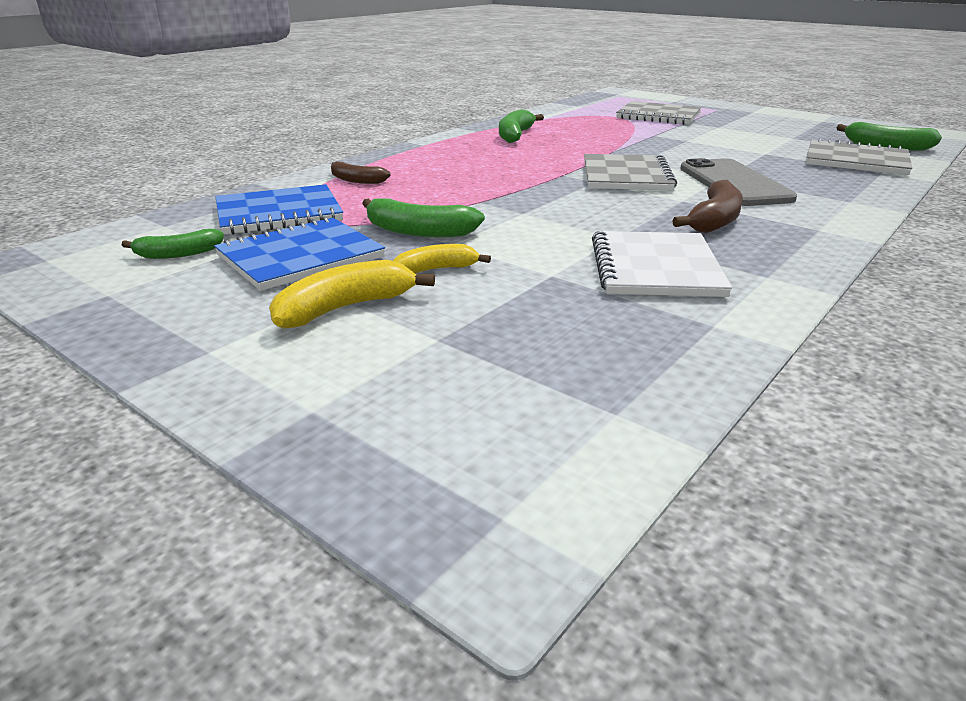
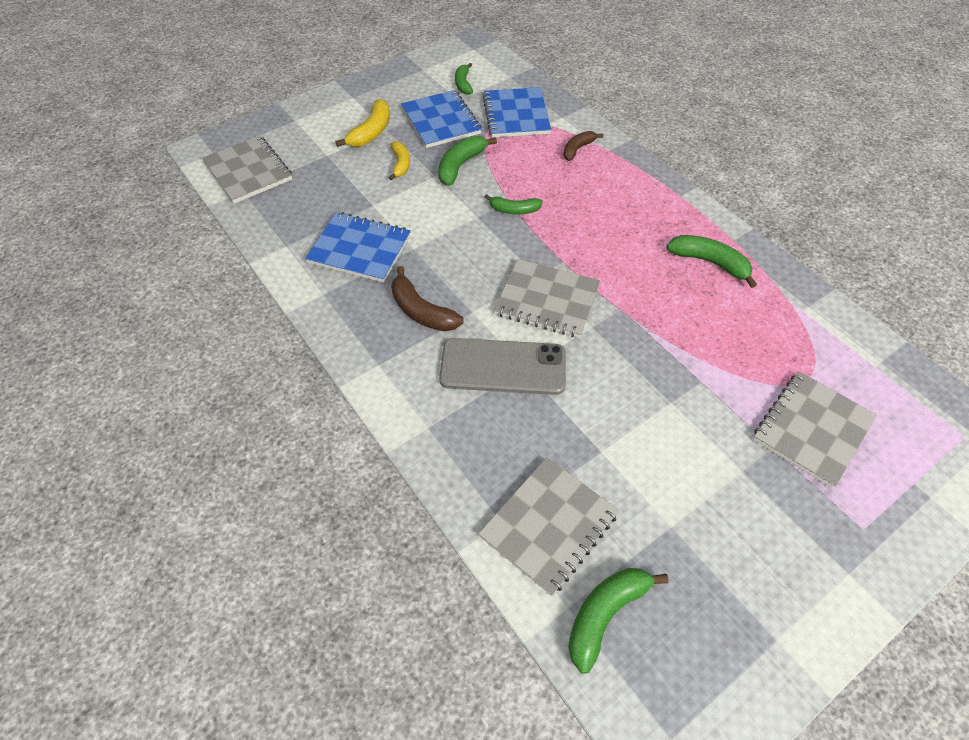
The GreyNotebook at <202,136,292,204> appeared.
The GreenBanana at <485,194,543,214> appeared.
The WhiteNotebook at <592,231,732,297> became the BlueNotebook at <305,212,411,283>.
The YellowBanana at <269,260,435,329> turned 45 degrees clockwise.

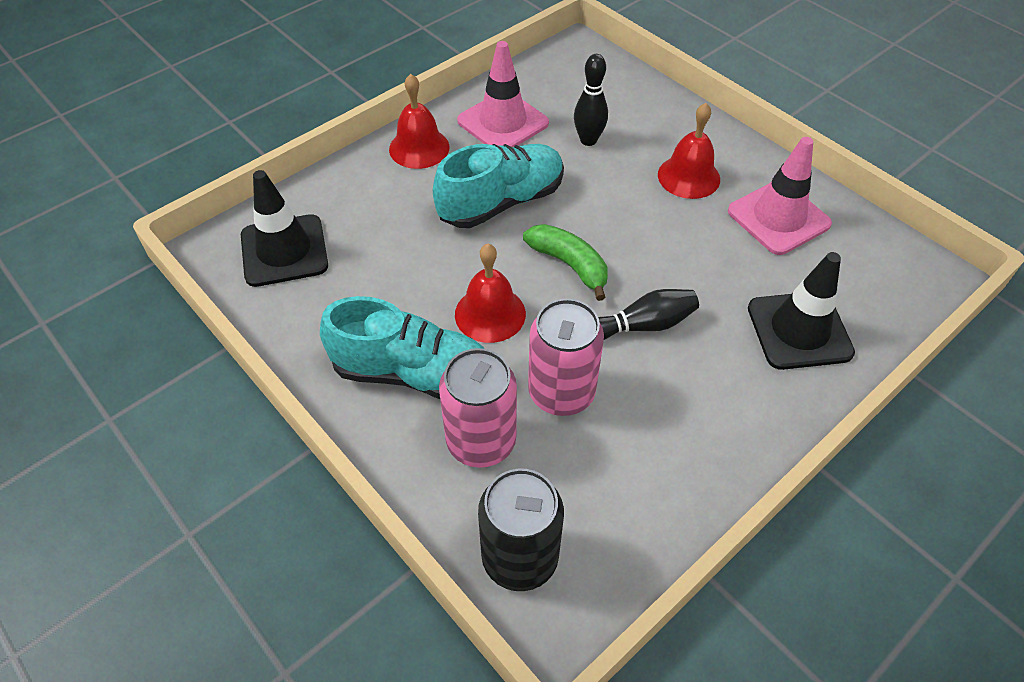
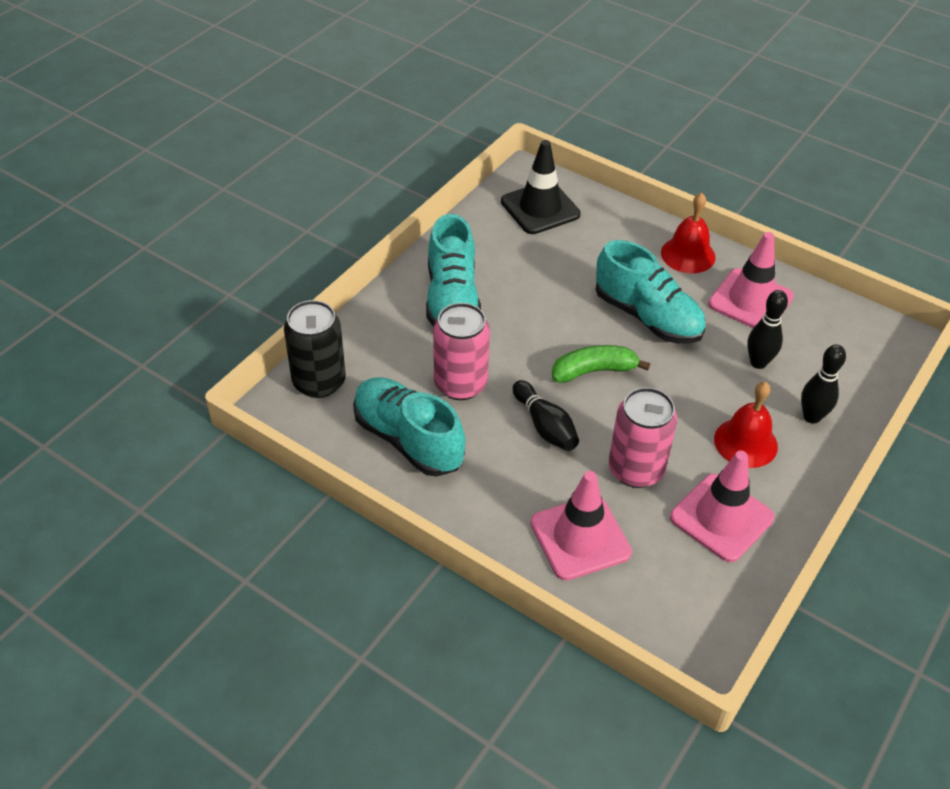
The RedBell at <455,244,526,343> disappeared.
The TurquoiseShoe at <353,377,466,477> appeared.
The BlackBowlingPin at <801,345,846,424> appeared.
The PinkCan moved from <439,348,517,468> to <609,387,677,488>.
The BlackTrafficCone at <748,252,855,370> became the PinkTrafficCone at <531,471,632,580>.
The GreenBanana at <523,224,608,301> turned 135 degrees counterclockwise.

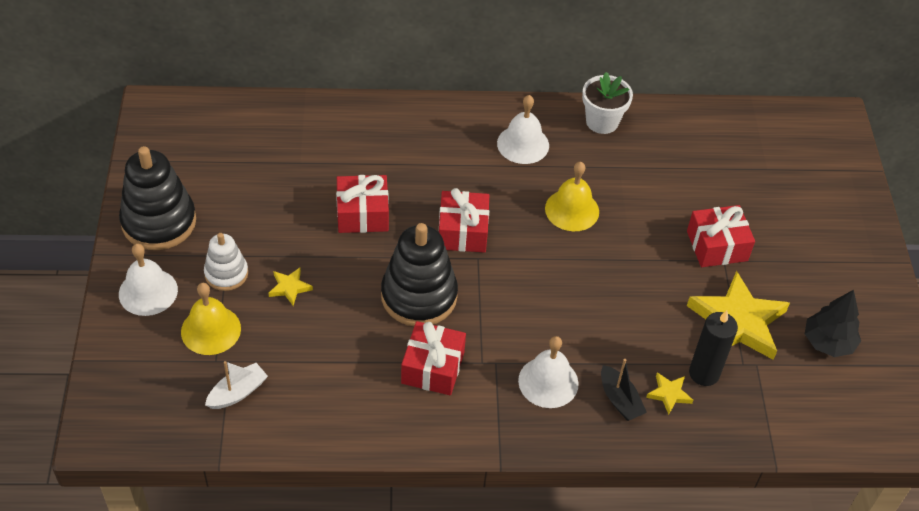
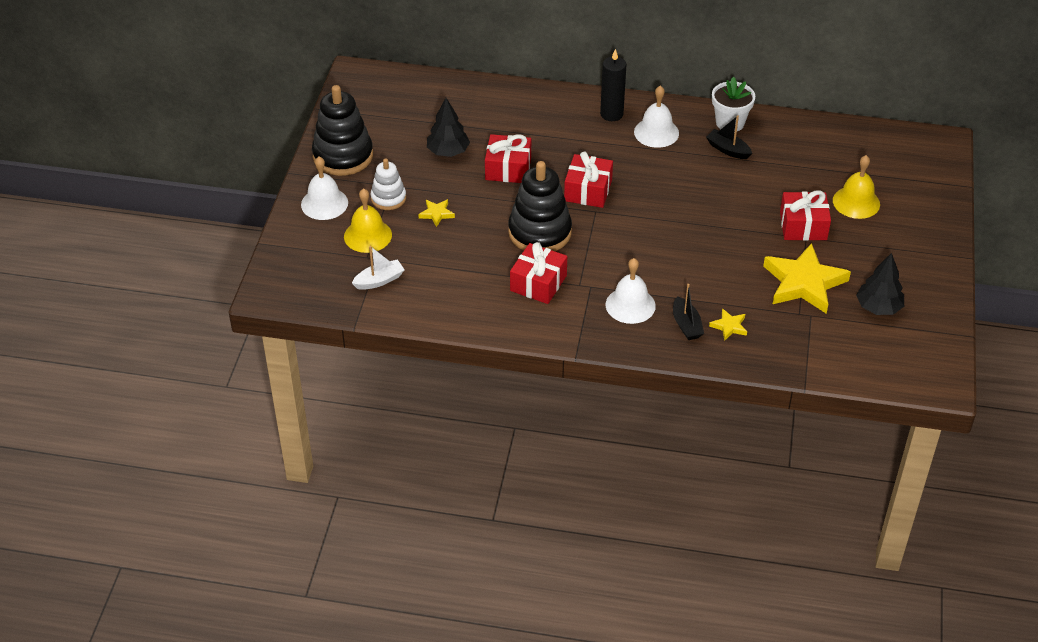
The BlackTree at <427,98,470,157> appeared.
The BlackBoat at <706,115,752,159> appeared.
The YellowBell moved from <545,162,599,231> to <833,155,880,219>.
The BlackCandle moved from <689,310,738,386> to <600,49,627,121>.

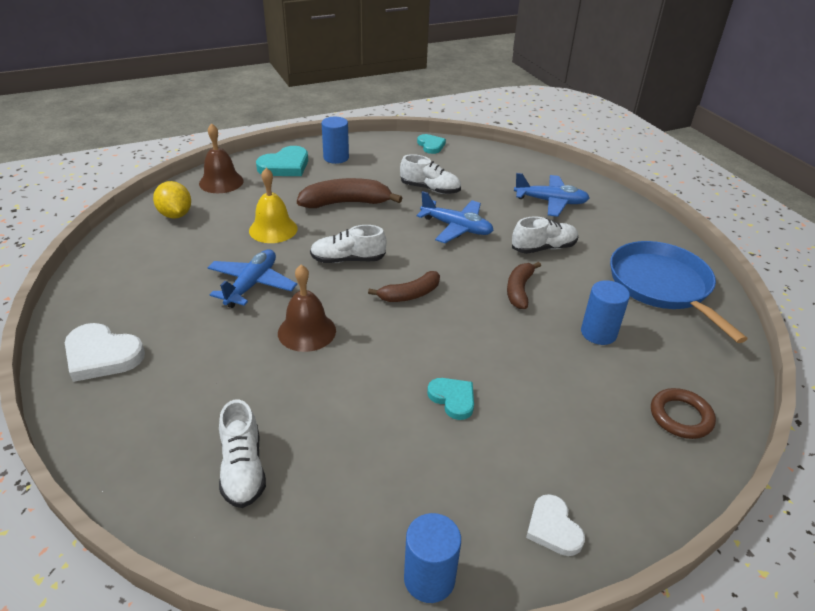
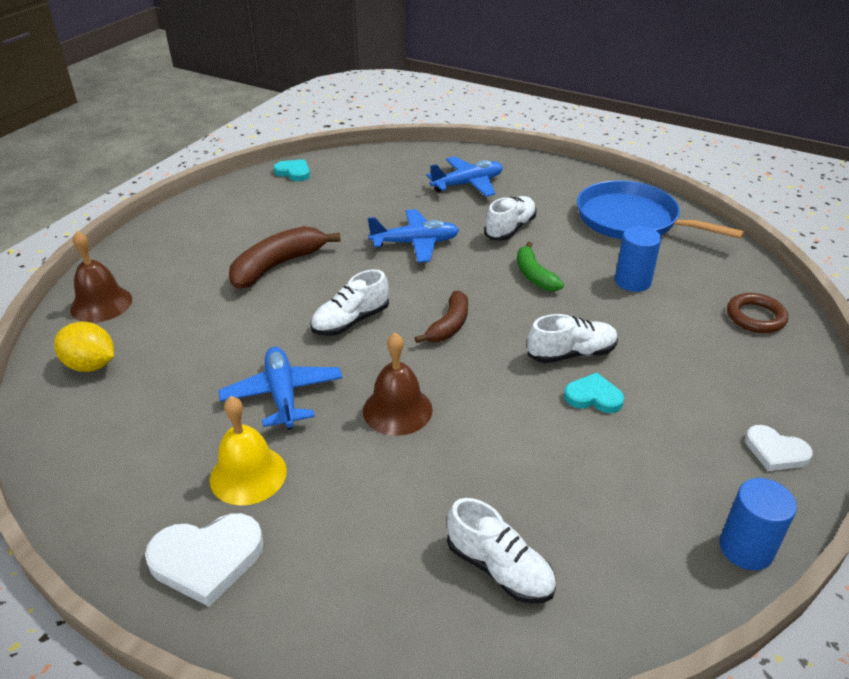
The TurquoiseHeart at <256,146,308,176> disappeared.
The BlueCylinder at <322,117,349,164> disappeared.
The YellowBell moved from <249,168,298,243> to <210,396,287,506>.
The WhiteShoe moved from <400,154,461,194> to <527,314,618,363>.
The BrownBanana at <507,262,541,309> became the GreenBanana at <517,242,564,291>.

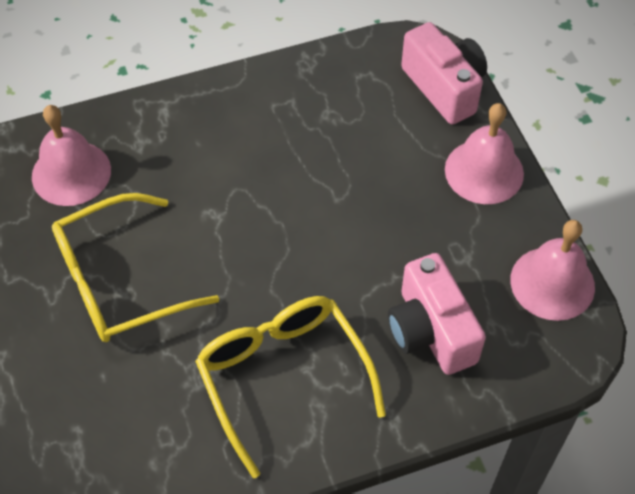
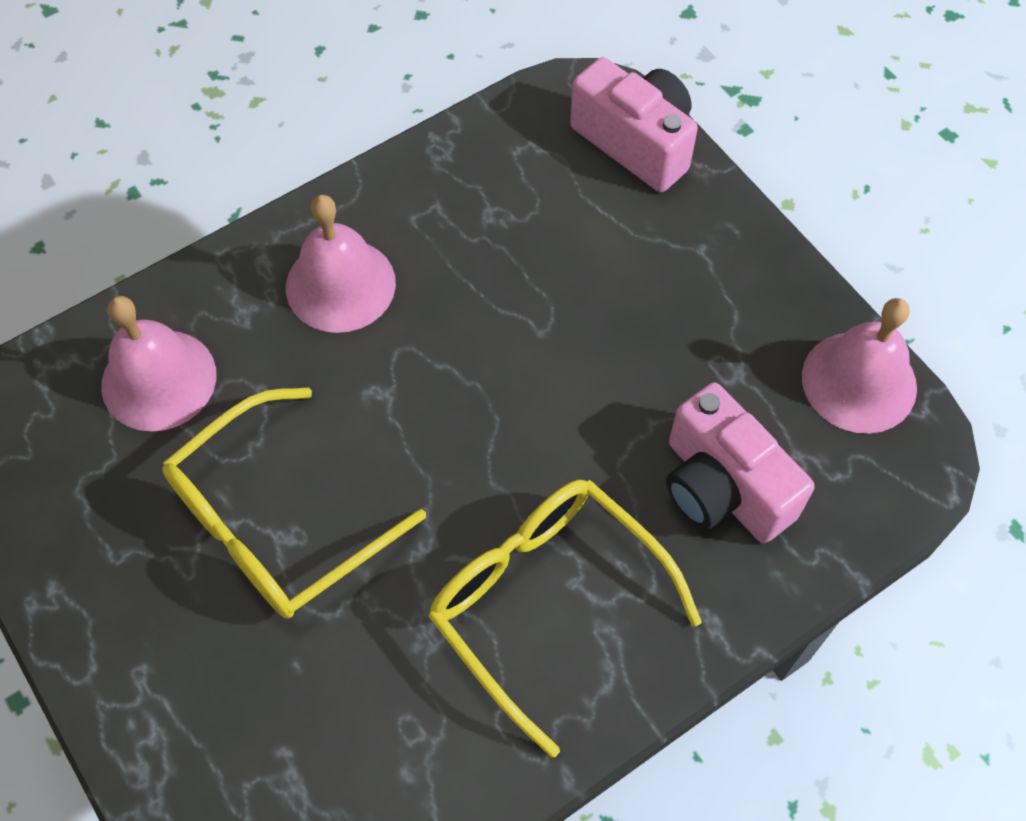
The PinkBell moved from <445,103,524,204> to <286,195,396,333>.

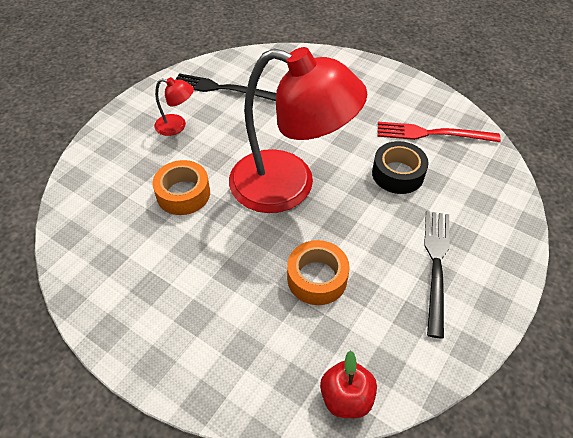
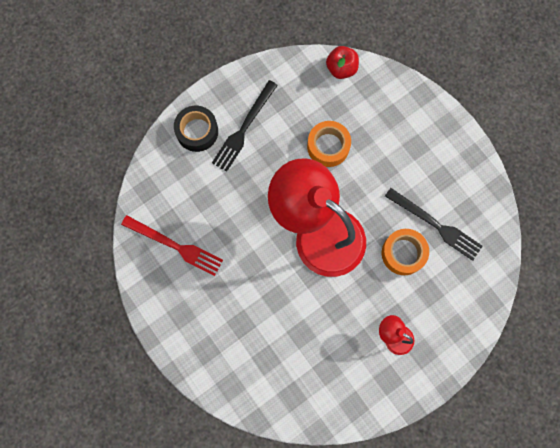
The BlackFork moved from <176,73,276,101> to <385,188,483,261>.
The BlackTape moved from <372,141,429,194> to <174,106,218,152>.

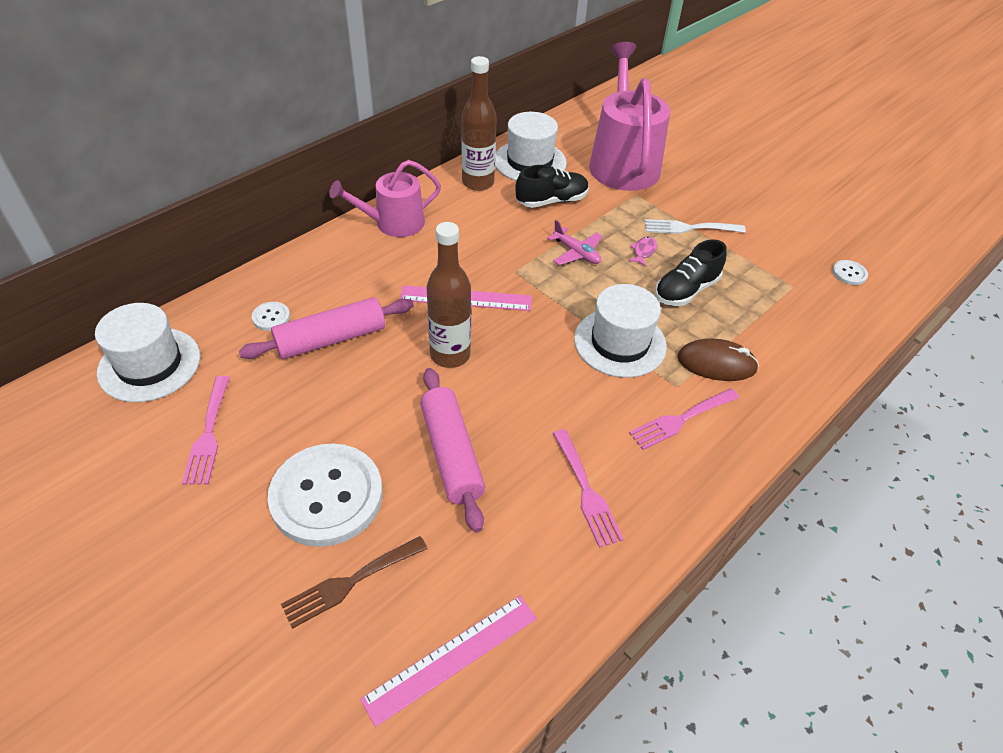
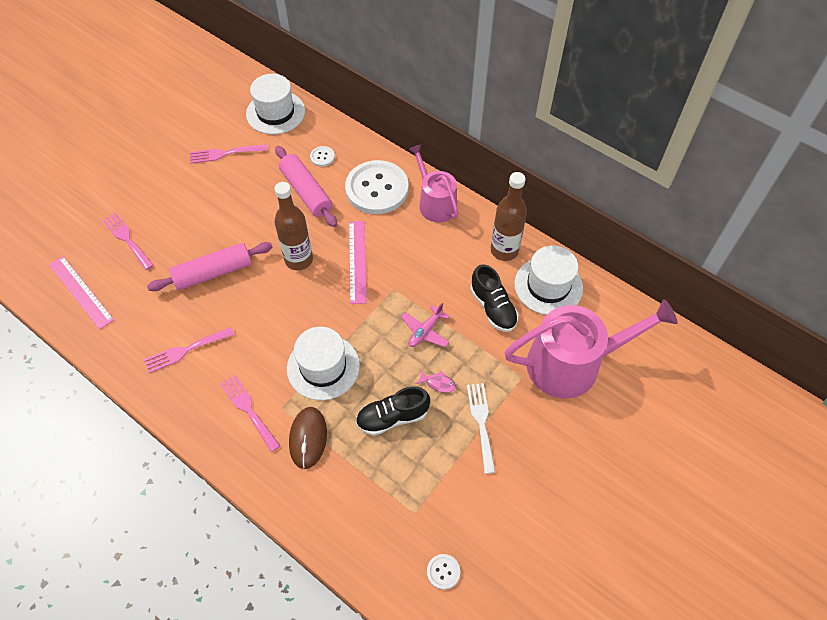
The WhiteButton moved from <267,443,383,547> to <345,160,409,214>.
The BrownFork at <281,536,428,629> became the PinkFork at <103,212,154,270>.
The BlackShoe at <655,239,727,306> turned 60 degrees counterclockwise.

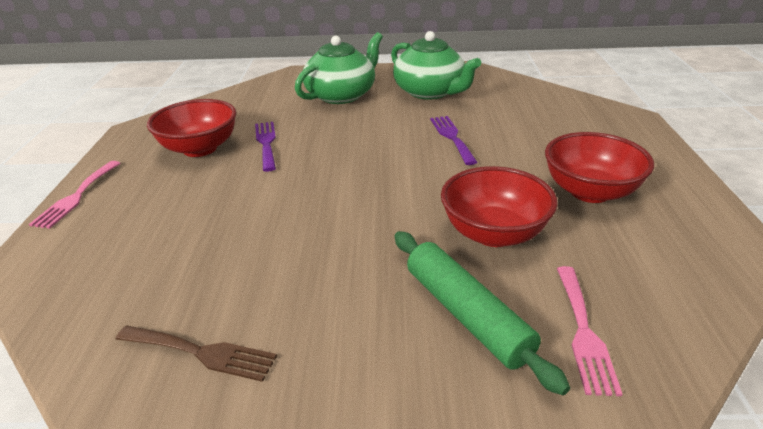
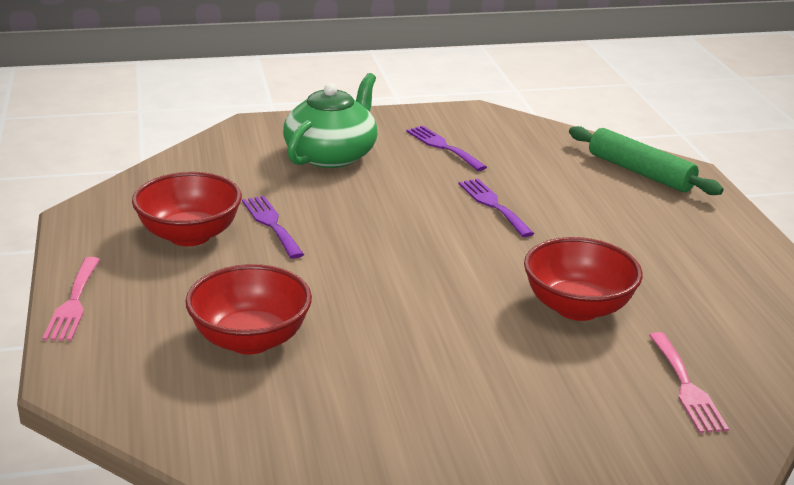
The BrownFork at <116,326,277,382> disappeared.
The GreenRollingPin moved from <395,231,570,395> to <569,126,724,195>.
The RedBowl moved from <545,132,654,203> to <185,264,312,354>.
The GreenTeapot at <391,31,481,100> was replaced by the PurpleFork at <406,125,487,171>.

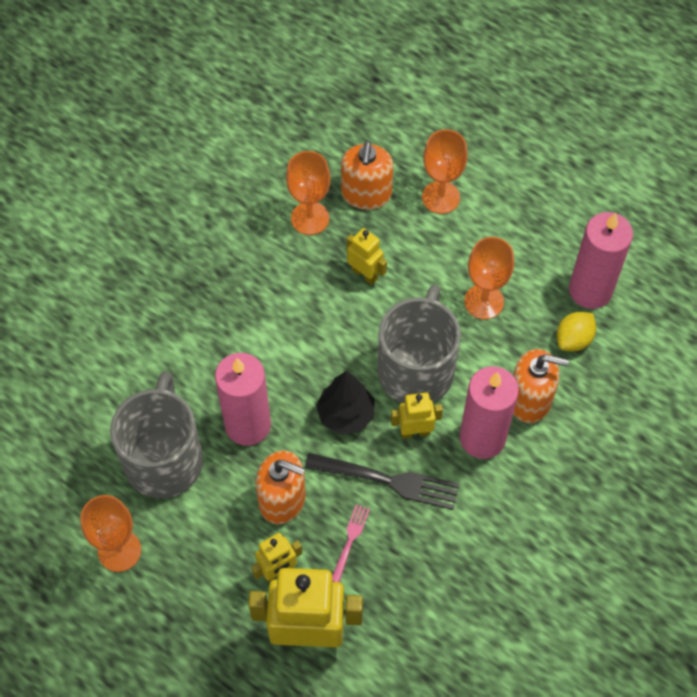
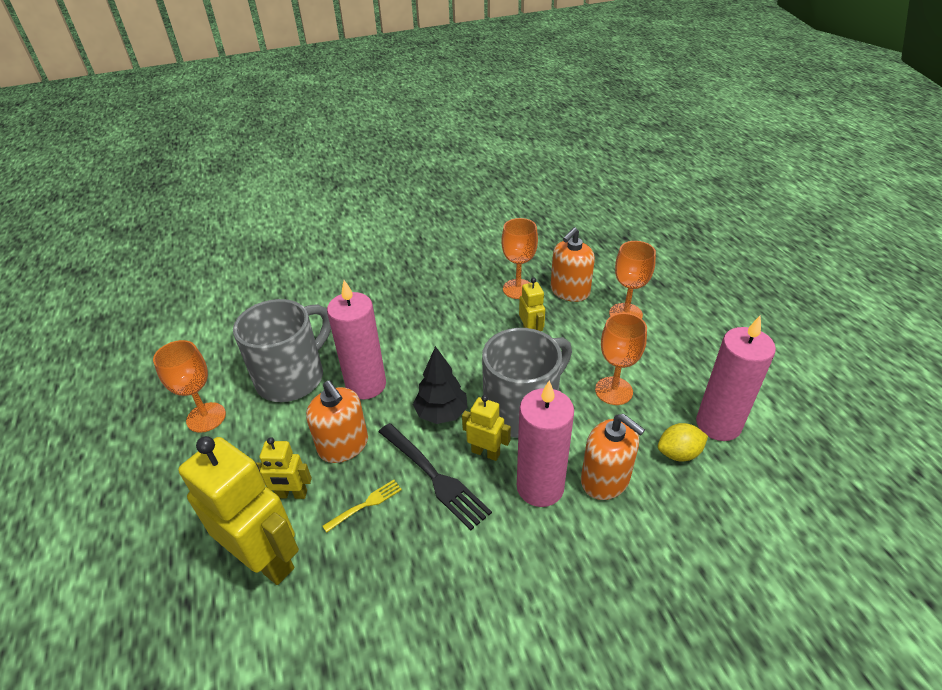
The PinkFork at <332,504,370,583> became the YellowFork at <323,480,402,533>.

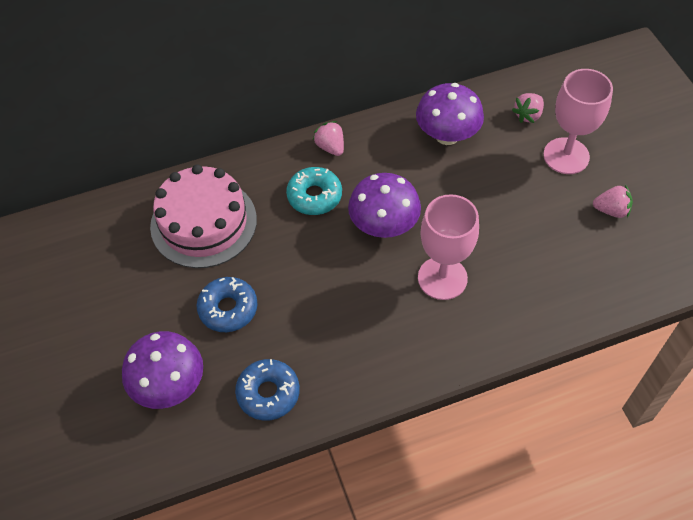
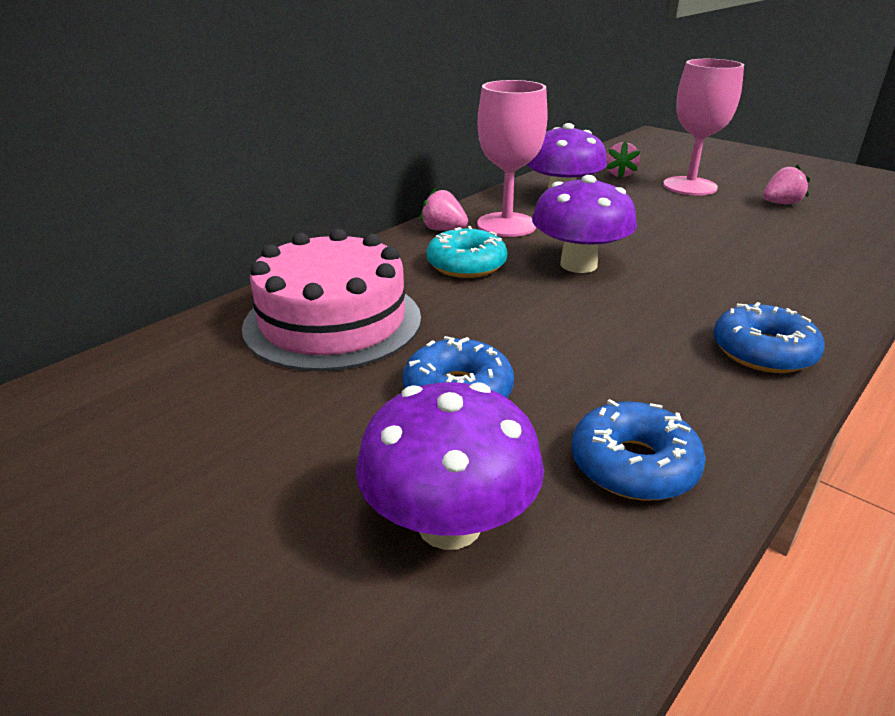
The BlueDonut at <713,302,825,373> appeared.
The PinkGoblet moved from <418,194,479,300> to <477,80,548,237>.

